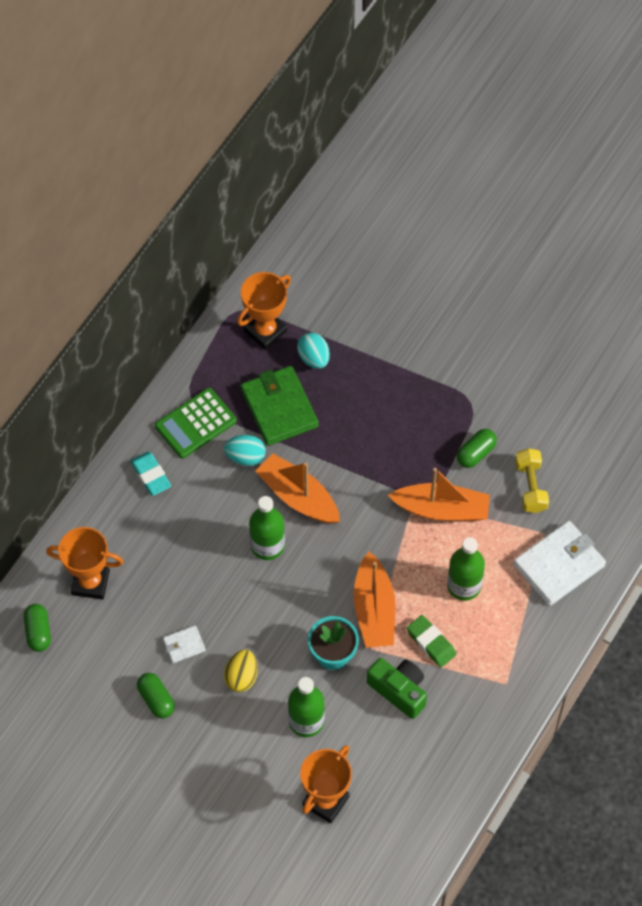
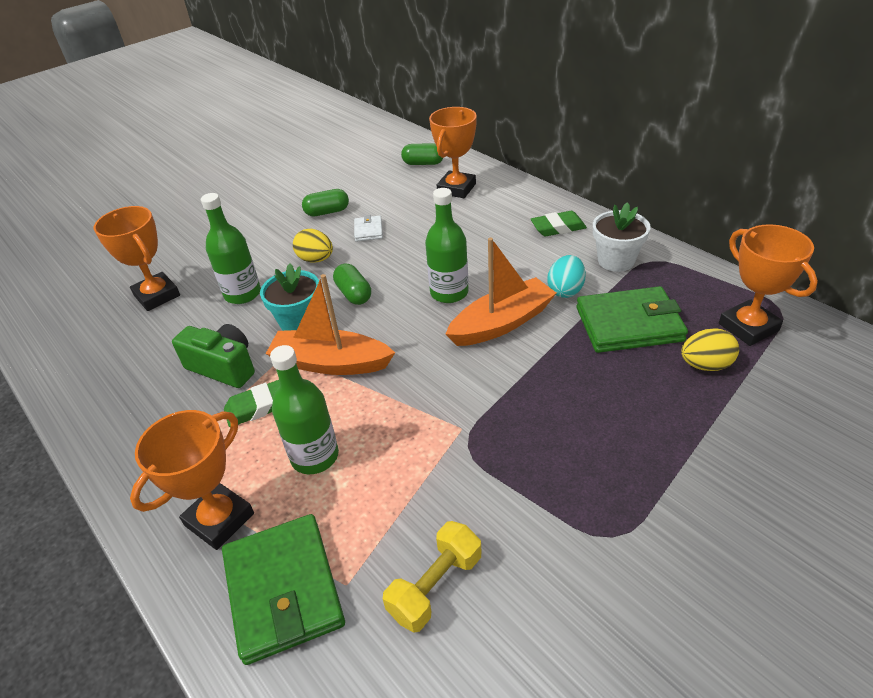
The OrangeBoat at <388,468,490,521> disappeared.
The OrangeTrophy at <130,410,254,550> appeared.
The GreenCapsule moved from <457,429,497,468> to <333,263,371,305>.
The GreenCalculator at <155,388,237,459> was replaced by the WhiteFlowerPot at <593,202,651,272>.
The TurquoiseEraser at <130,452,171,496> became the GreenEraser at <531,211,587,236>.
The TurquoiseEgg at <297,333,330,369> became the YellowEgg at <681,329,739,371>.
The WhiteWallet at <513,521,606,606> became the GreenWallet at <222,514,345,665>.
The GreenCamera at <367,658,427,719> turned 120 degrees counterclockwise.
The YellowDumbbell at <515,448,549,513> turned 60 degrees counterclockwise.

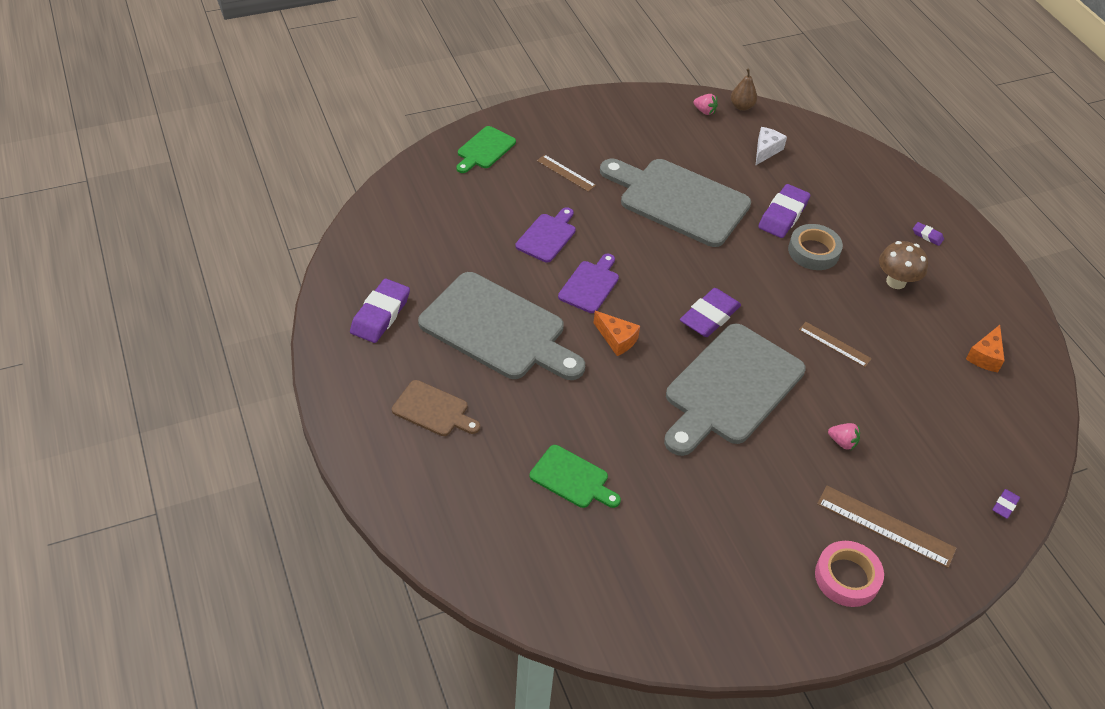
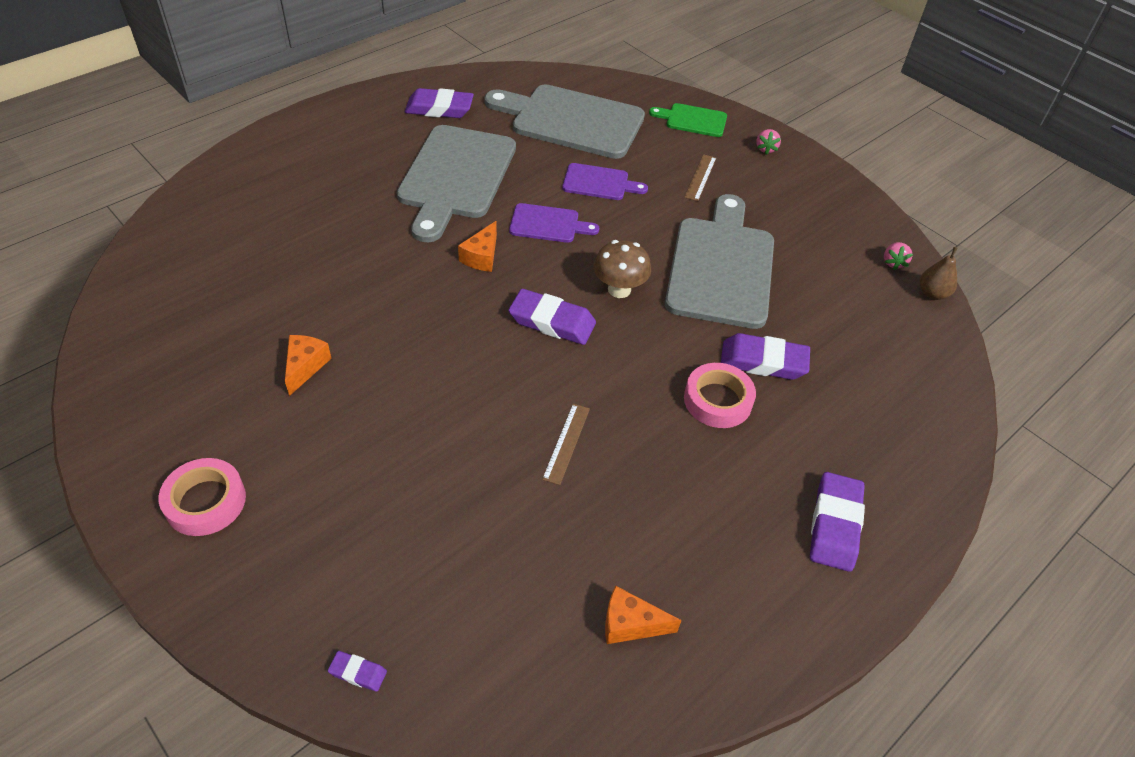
The BrownCuttingBoard at <392,380,480,436> disappeared.
The GreenCuttingBoard at <530,445,621,508> disappeared.
The WhiteCheese at <756,127,787,165> disappeared.
The BrownRuler at <817,486,957,568> disappeared.
The OrangeCheese at <285,335,332,396> appeared.
The GreyCuttingBoard moved from <664,323,806,456> to <484,84,645,159>.
The PinkStrawberry moved from <828,423,860,450> to <756,129,781,155>.
The BrownMushroom moved from <879,241,928,289> to <594,240,651,298>.
The GreyTape at <788,224,843,270> became the PinkTape at <684,363,756,428>.
The PurpleEraser at <913,222,944,246> changed to 2.10 times the size.

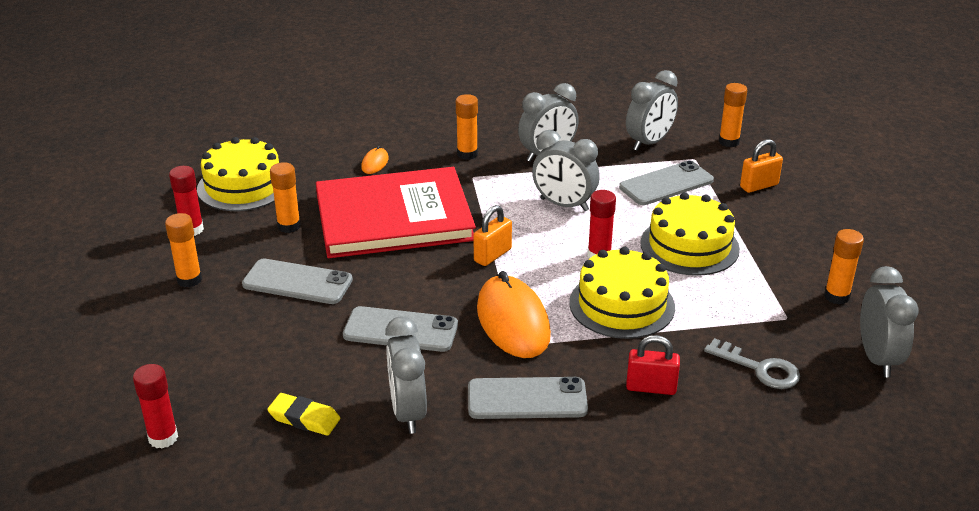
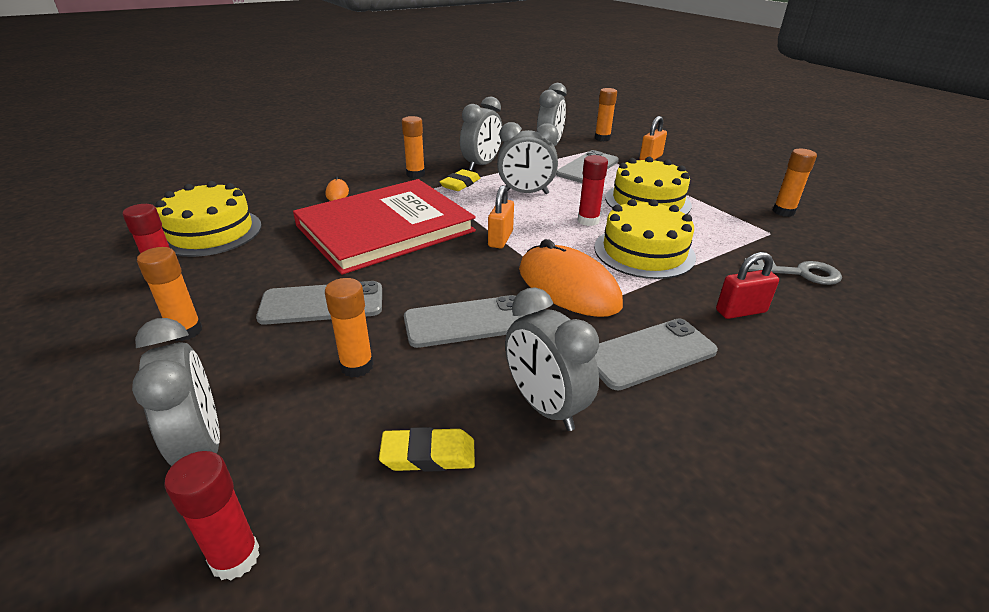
The YellowEraser at <440,169,480,191> appeared.
The OrangeGlueStick moved from <270,162,301,233> to <325,278,374,378>.
The GreyClock moved from <860,266,918,377> to <132,318,220,466>.

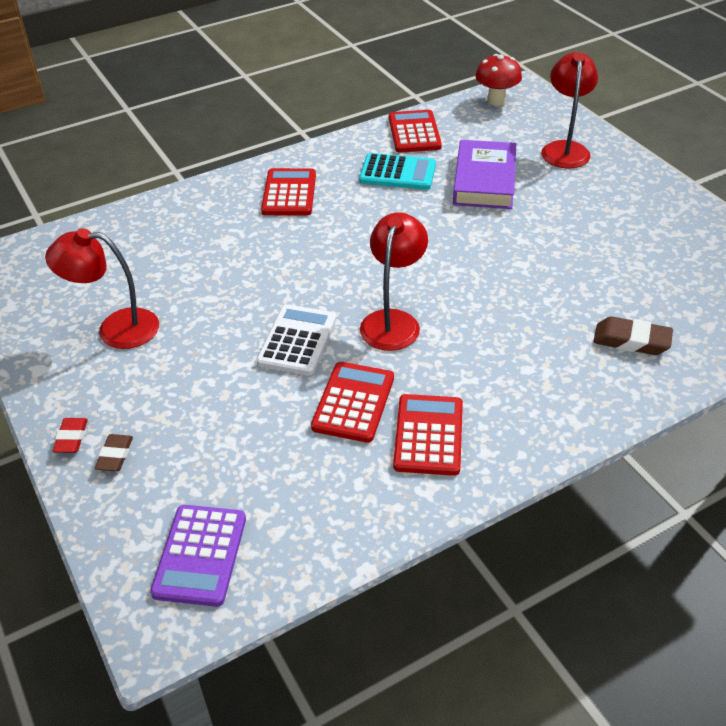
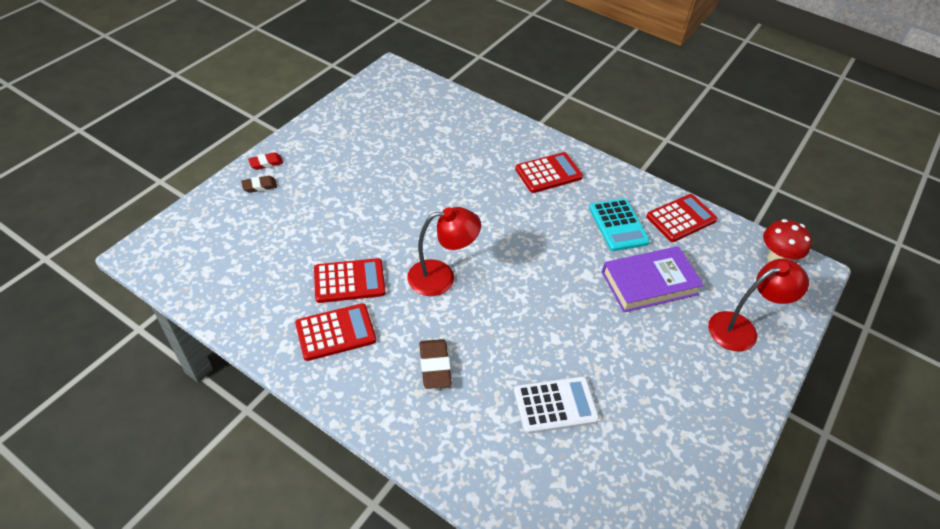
The RedLamp at <45,228,159,349> disappeared.
The PurpleCalculator at <150,505,246,607> disappeared.
The WhiteCalculator moved from <256,304,336,376> to <514,376,599,434>.
The BrownEraser moved from <593,316,673,355> to <419,339,452,389>.

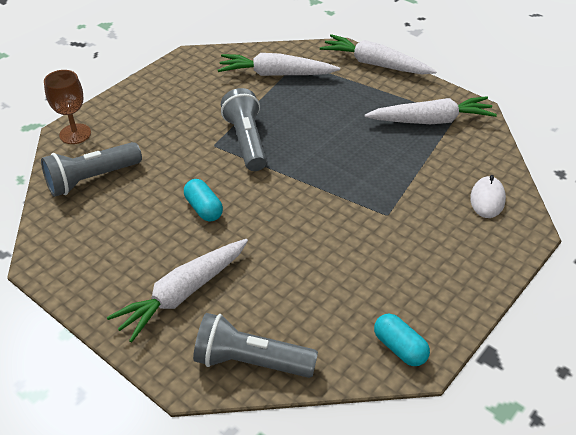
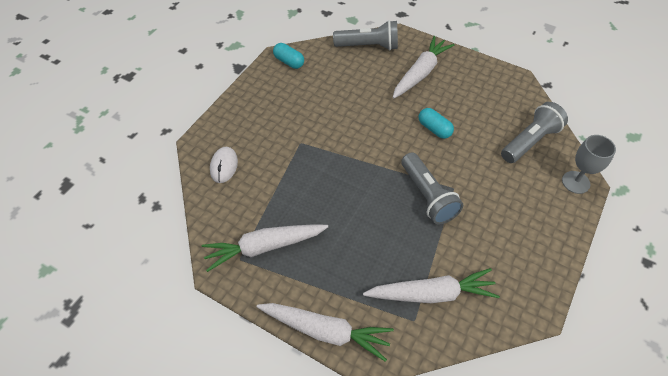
The BrownGoblet at <44,70,91,144> became the GreyGoblet at <562,135,616,194>.

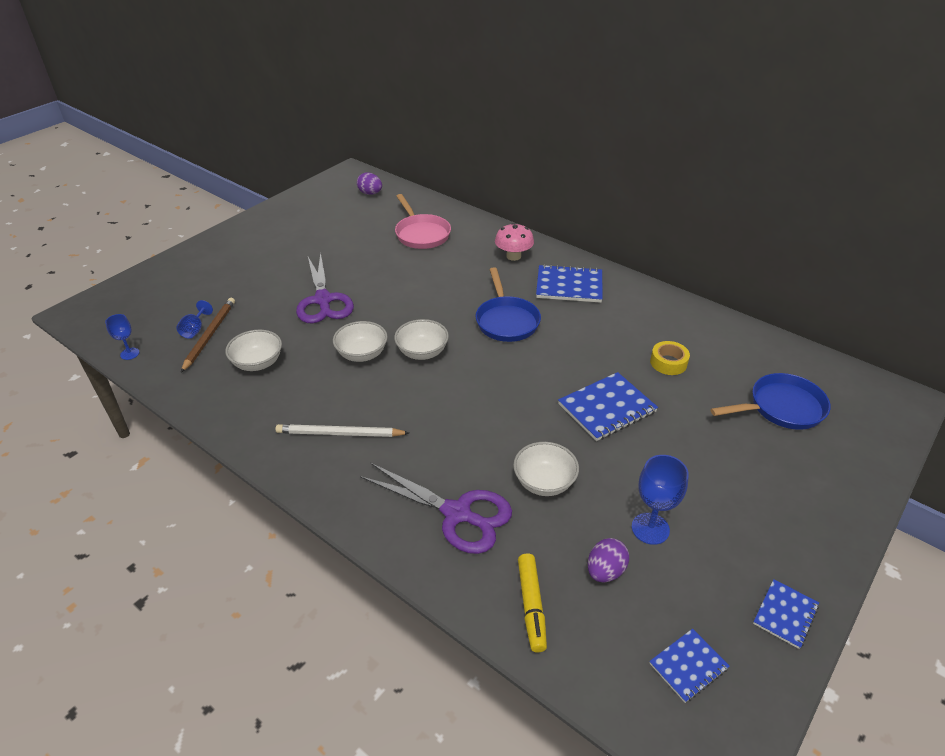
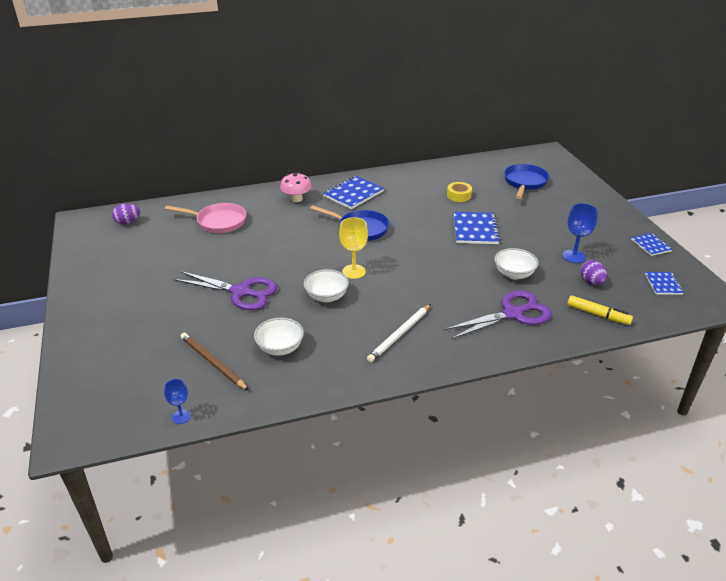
The BlueGoblet at <176,300,213,339> disappeared.
The WhiteBowl at <394,319,449,360> was replaced by the YellowGoblet at <339,217,368,279>.

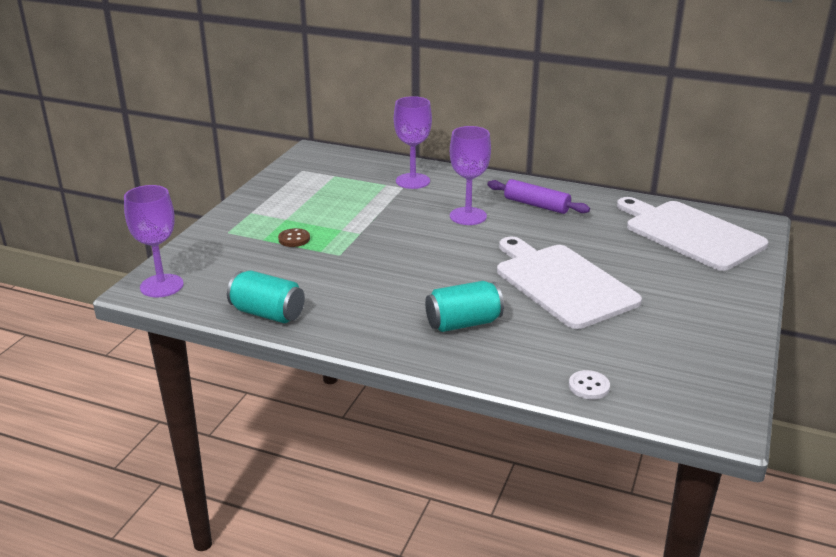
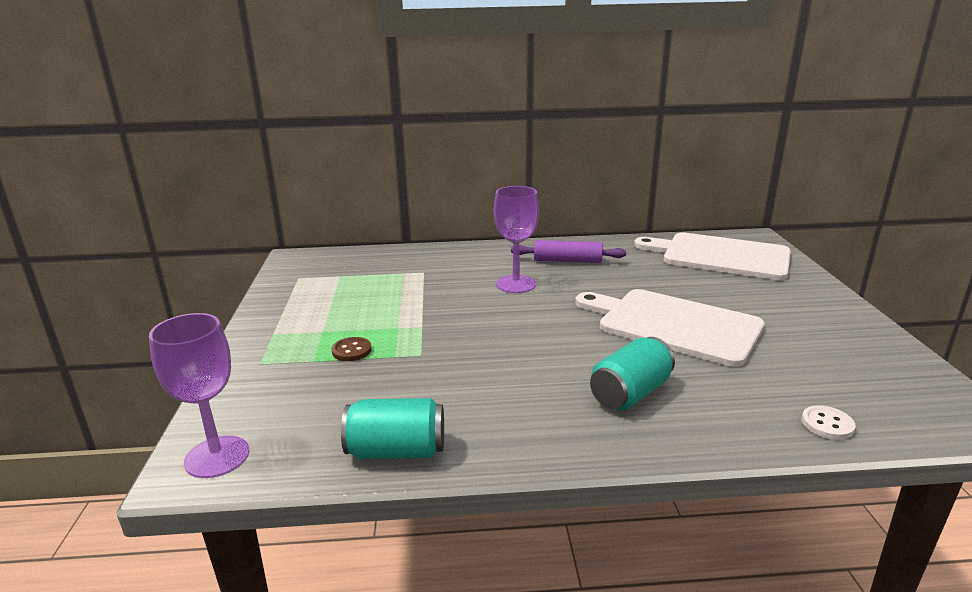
The PurpleGoblet at <394,96,432,189> disappeared.

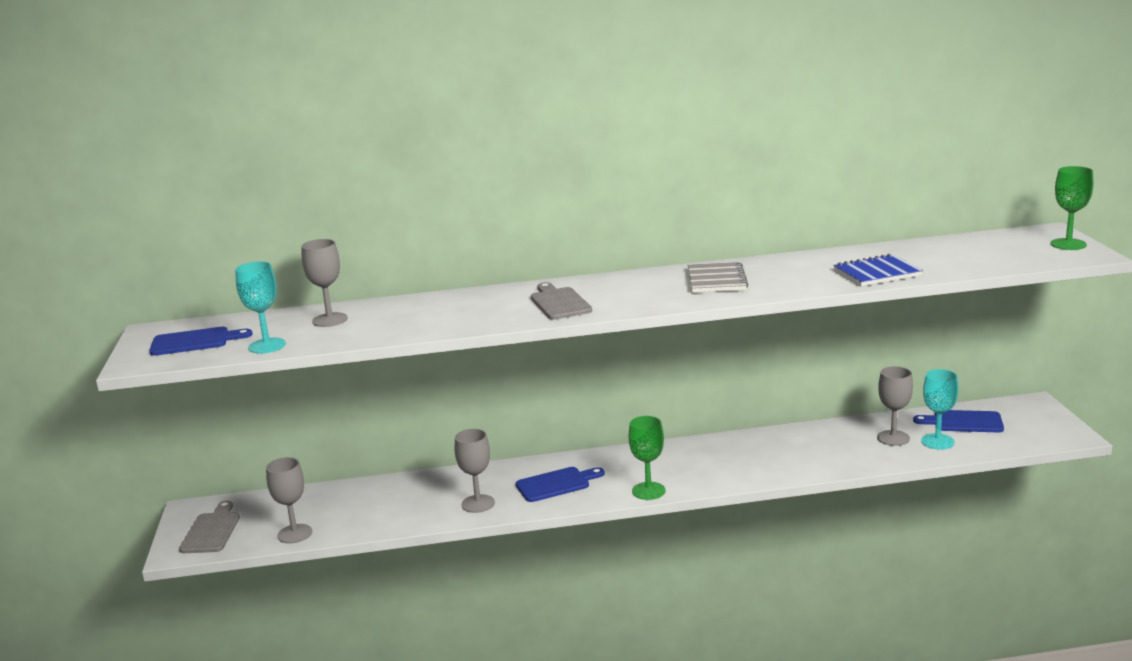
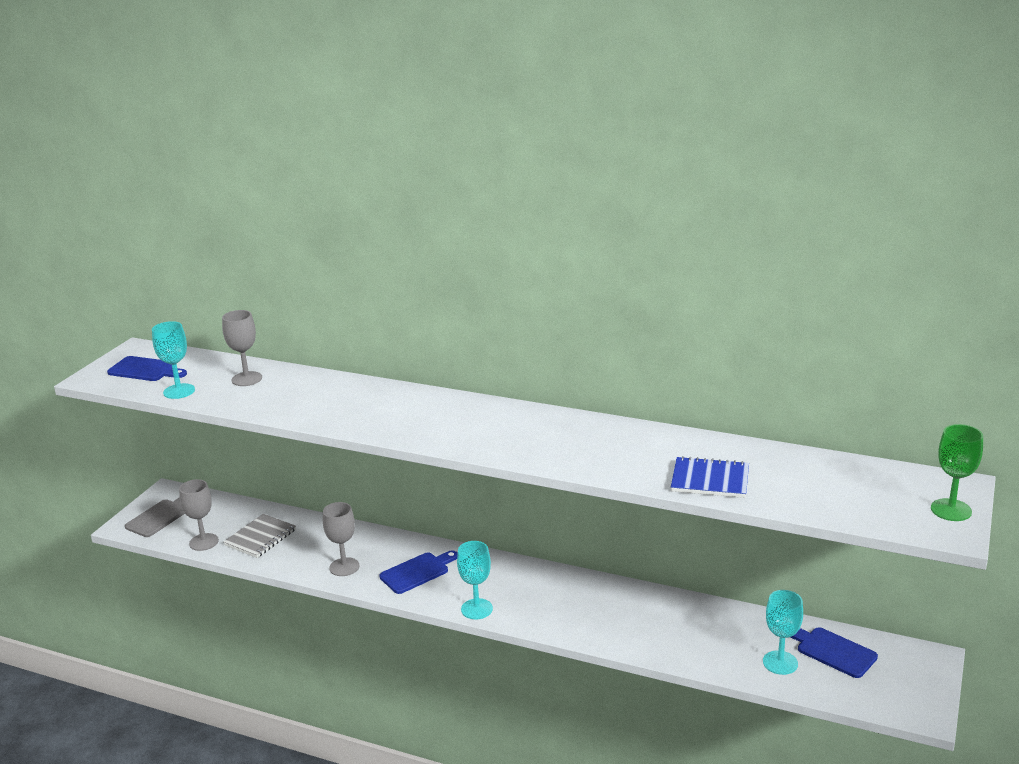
The GreyCuttingBoard at <531,282,592,320> disappeared.
The GreyGoblet at <877,366,913,446> disappeared.
The GreyNotebook moved from <688,262,748,292> to <223,514,296,558>.
The GreenGoblet at <629,416,666,500> became the TurquoiseGoblet at <457,541,493,619>.
The BlueCuttingBoard at <516,467,605,502> turned 45 degrees counterclockwise.

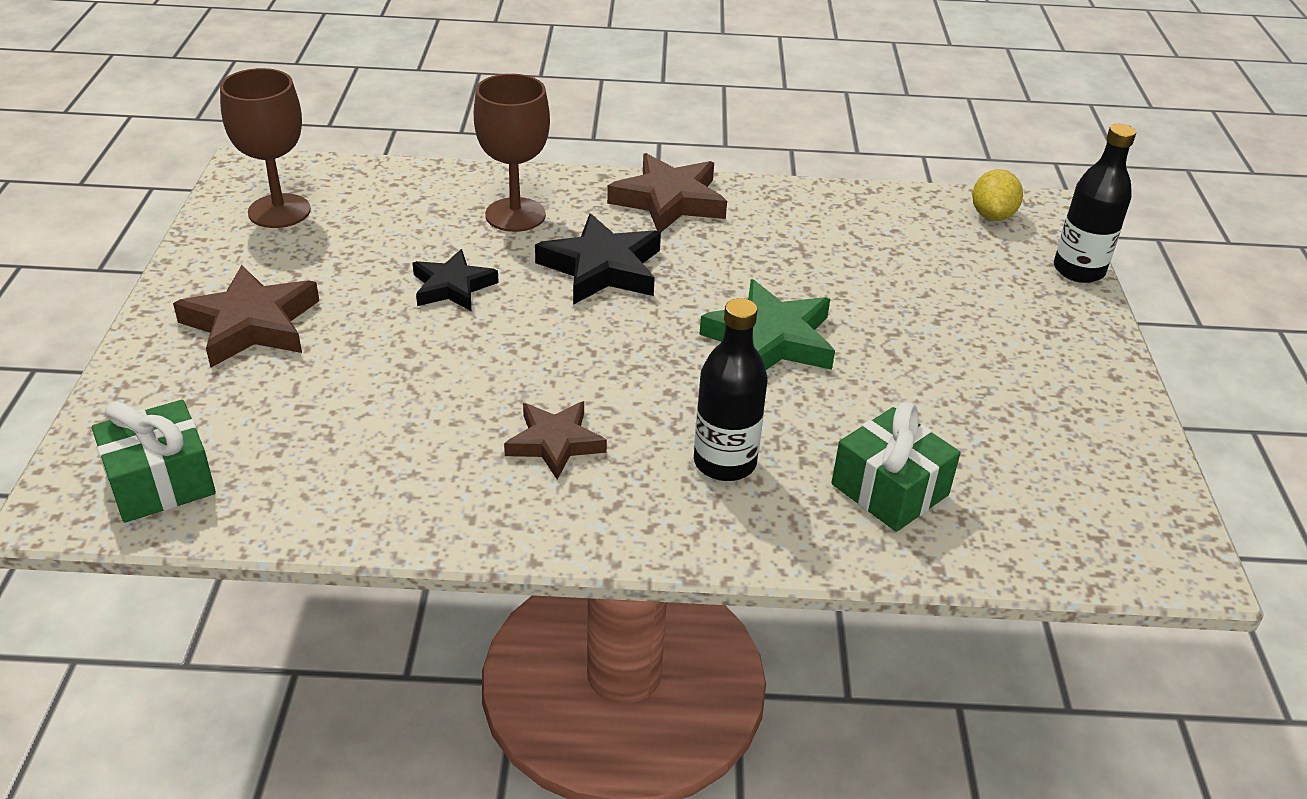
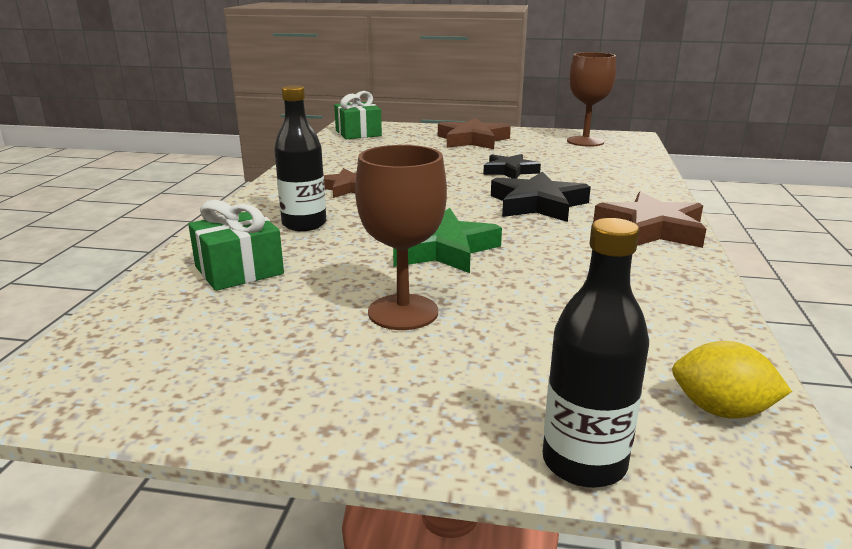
The BrownGoblet moved from <474,74,550,232> to <355,145,447,330>.

